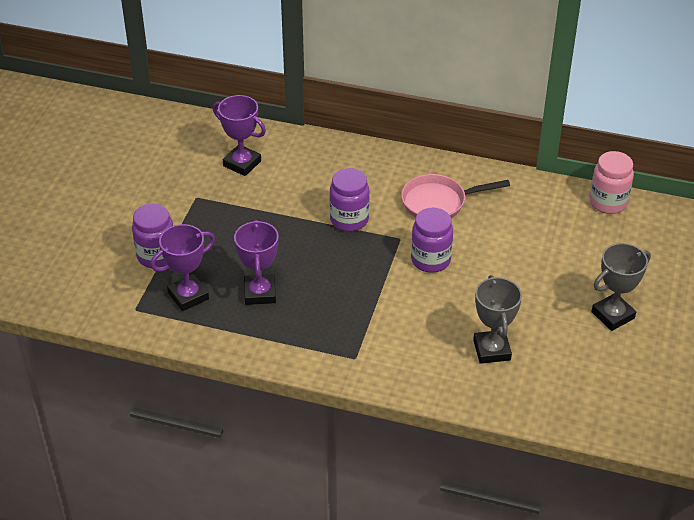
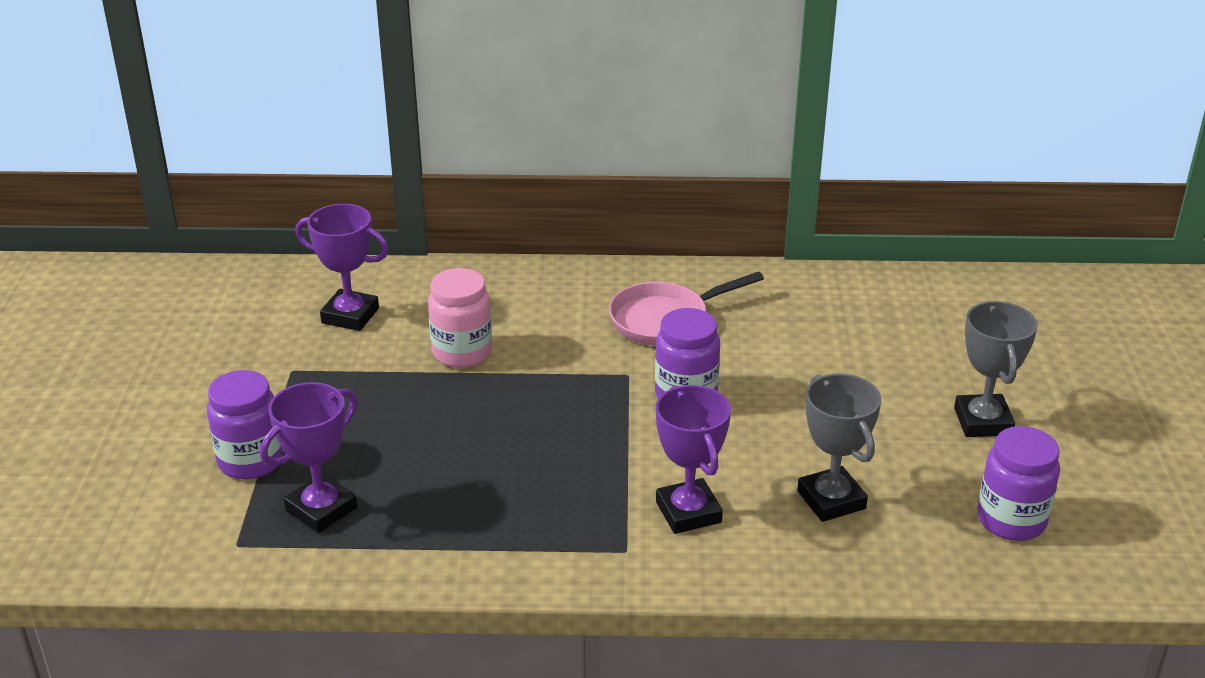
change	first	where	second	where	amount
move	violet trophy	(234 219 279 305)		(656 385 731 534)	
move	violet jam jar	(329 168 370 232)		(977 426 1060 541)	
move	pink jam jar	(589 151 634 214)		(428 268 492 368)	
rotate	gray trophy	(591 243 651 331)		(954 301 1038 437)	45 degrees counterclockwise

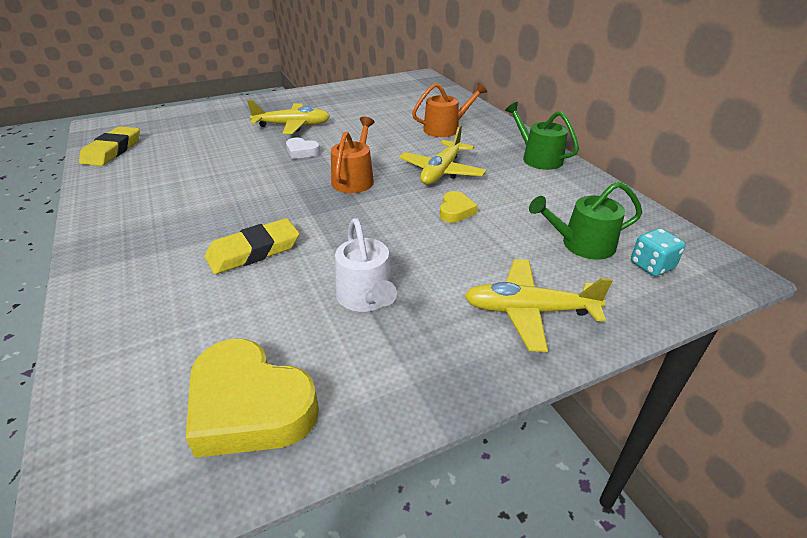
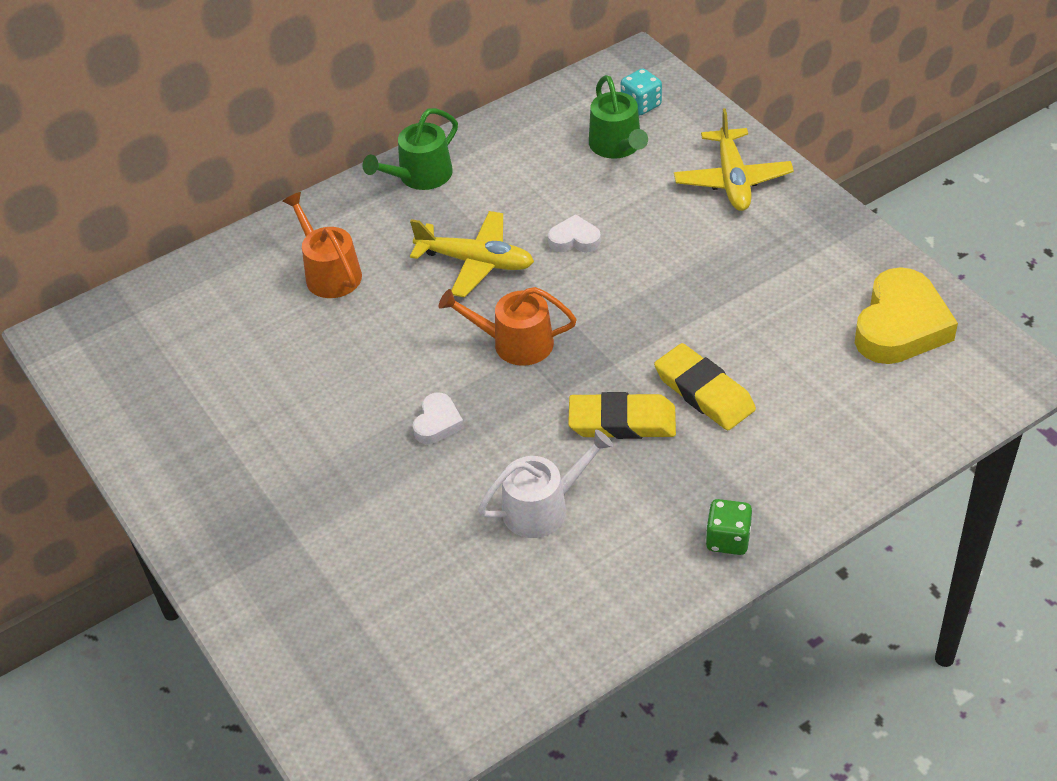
change	first	where	second	where	amount
move	golden pencil eraser	(79 126 140 166)		(568 392 676 439)	
delete	golden aeroplane	(247 100 330 134)			
move	white sprinkling can	(335 218 397 312)		(478 430 613 538)	
recolor	golden love heart	(440 191 478 223)	white love heart	(548 214 601 252)	
insert			leaf-green dice	(705 499 752 555)	

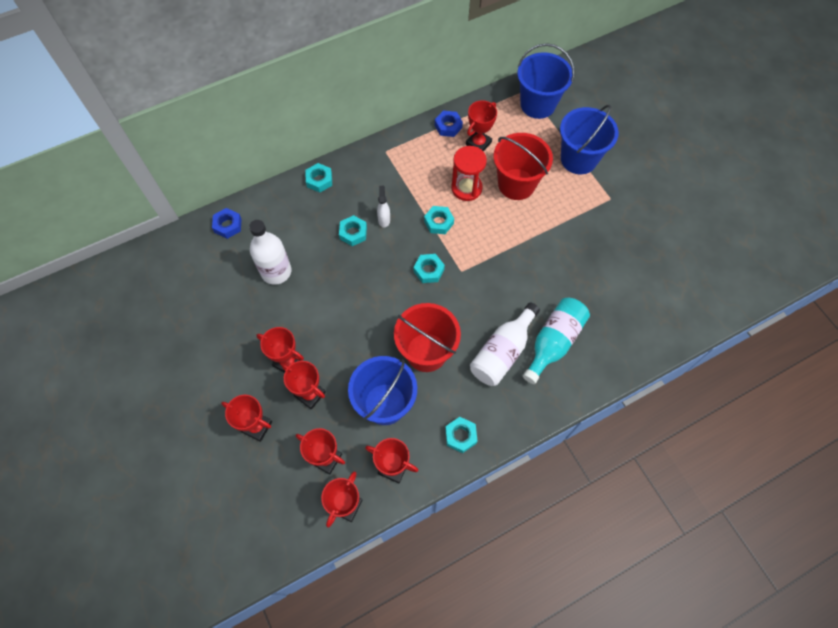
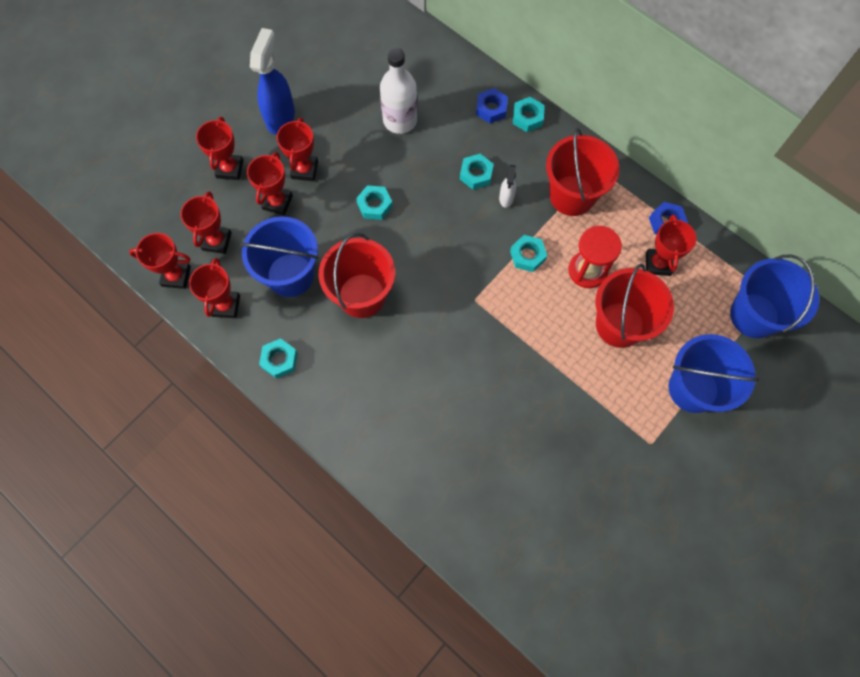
change	first	where	second	where	amount
move	blue nut	(212 208 241 239)		(476 88 508 123)	
rotate	white sprayer	(377 186 390 228)		(499 165 516 208)	120 degrees clockwise
move	aqua nut	(414 254 445 283)		(356 185 393 220)	
rotate	red trophy	(466 100 497 151)		(646 214 696 276)	75 degrees clockwise
delete	white drink bottle	(470 302 540 386)			
delete	aqua drink bottle	(523 298 590 384)			
insert			blue sprayer	(250 28 295 134)	
insert			red pail	(546 128 619 216)	

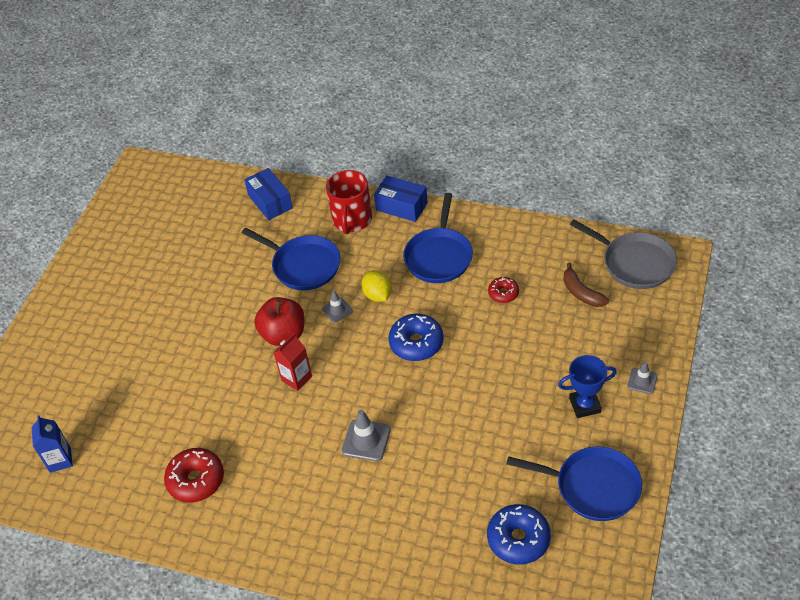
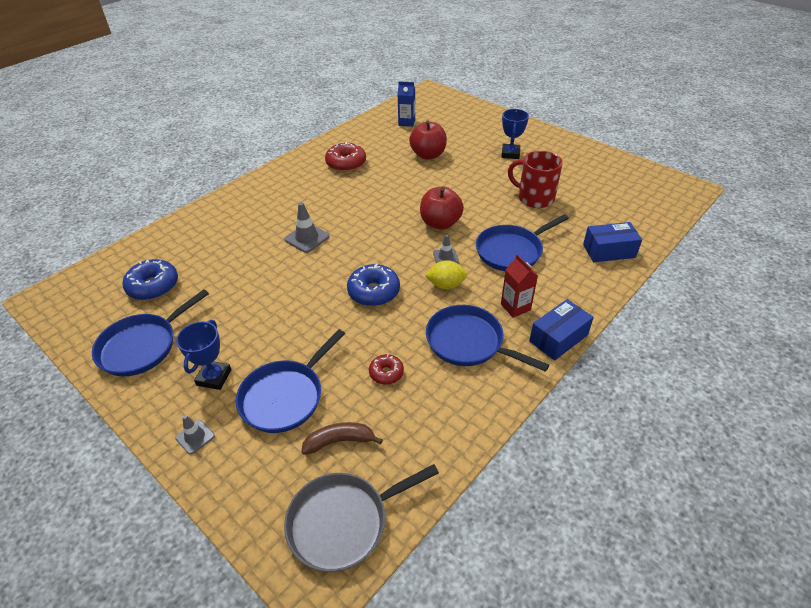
change	first	where	second	where	amount
move	red milk carton	(273 333 312 391)		(501 254 538 318)	
move	red mug	(326 170 372 234)		(508 151 563 208)	
insert			blue frying pan	(236 329 345 433)	
insert			red toy apple	(409 120 447 159)	
insert			blue trophy	(502 109 529 159)	

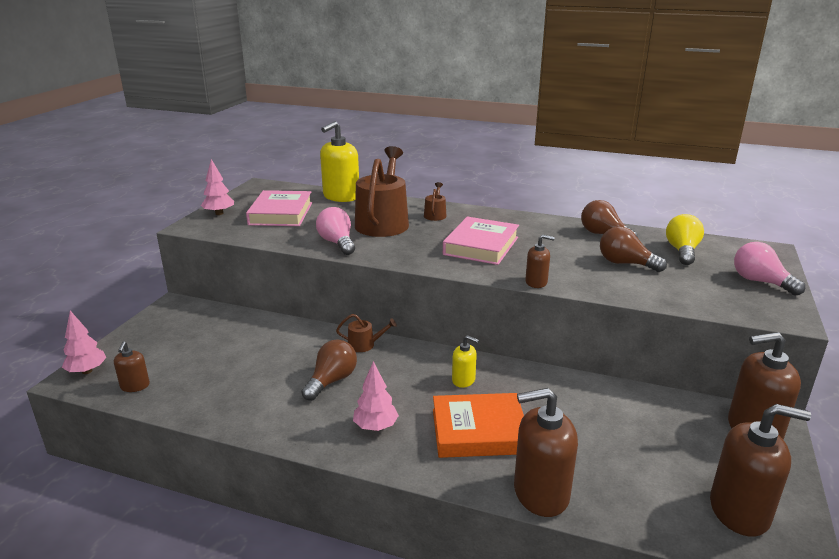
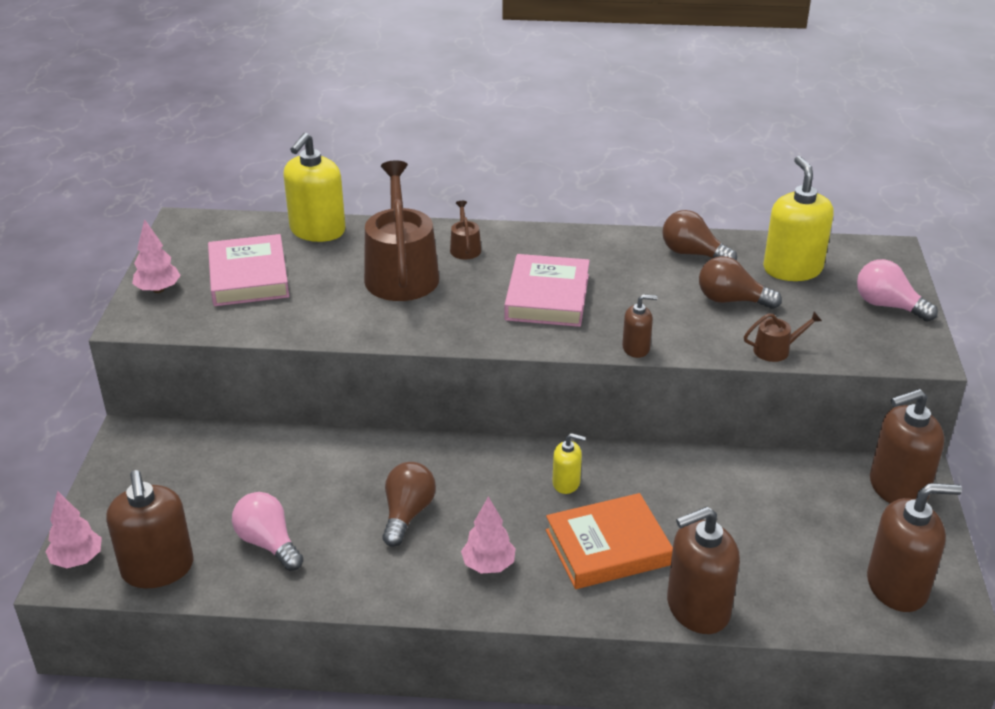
change	first	where	second	where	amount
resize	brown soap dispenser	(114 341 150 392)		(106 470 193 588)	x1.93
move	pink bulb	(316 207 355 255)		(232 492 304 571)	
move	brown sprinkling can	(336 314 397 352)		(744 312 822 362)	
replace	golden bulb	(666 214 704 265)	golden soap dispenser	(763 156 834 281)	

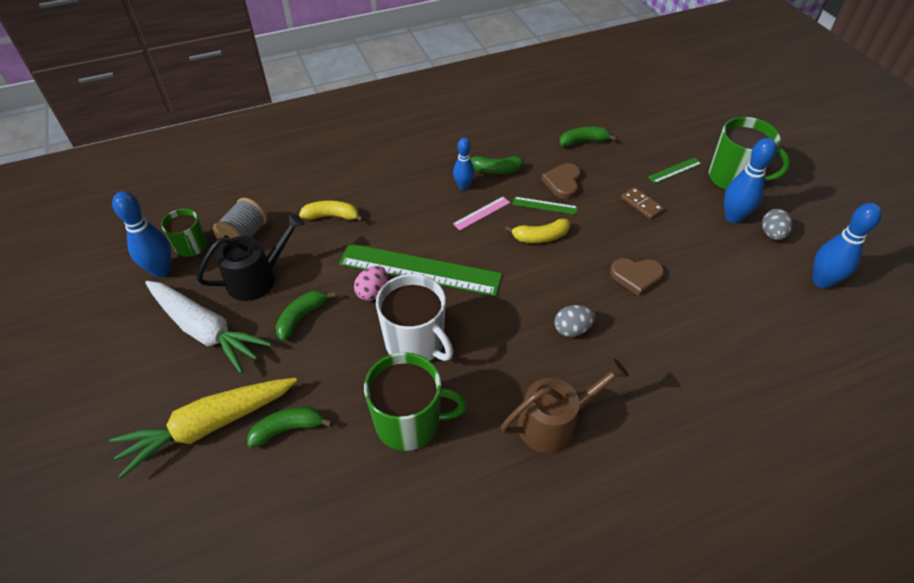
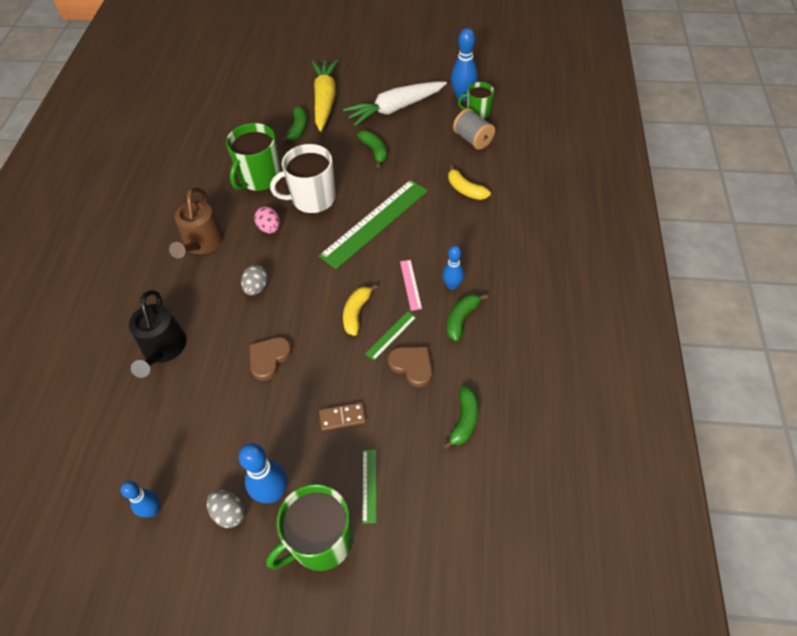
change	first	where	second	where	amount
move	ebony sprinkling can	(197 213 305 301)		(129 290 187 378)	
rotate	golden banana	(299 200 364 222)		(448 165 491 200)	105 degrees clockwise
move	pink egg shape	(354 266 388 301)		(254 207 280 234)	
resize	blue skittle	(813 203 882 289)		(121 481 160 518)	x0.65

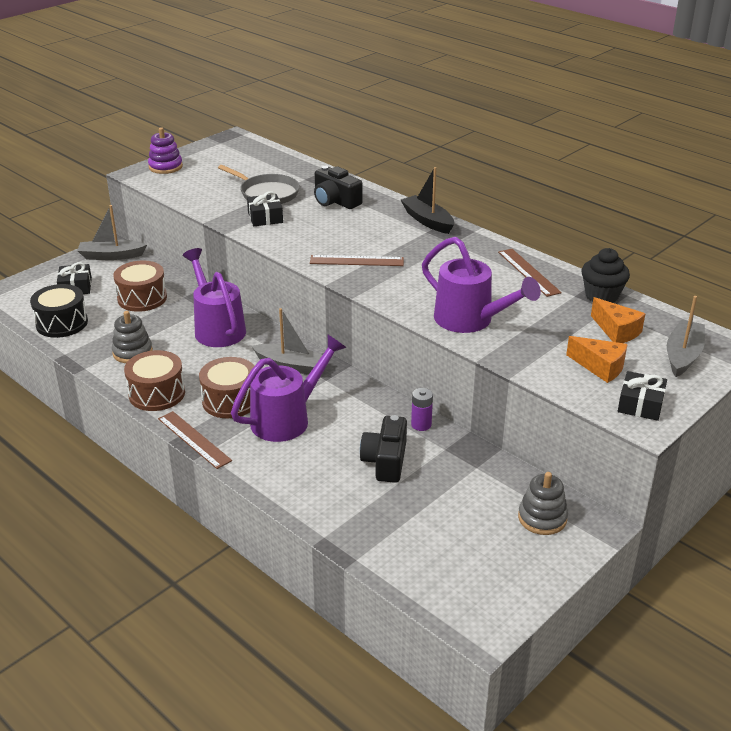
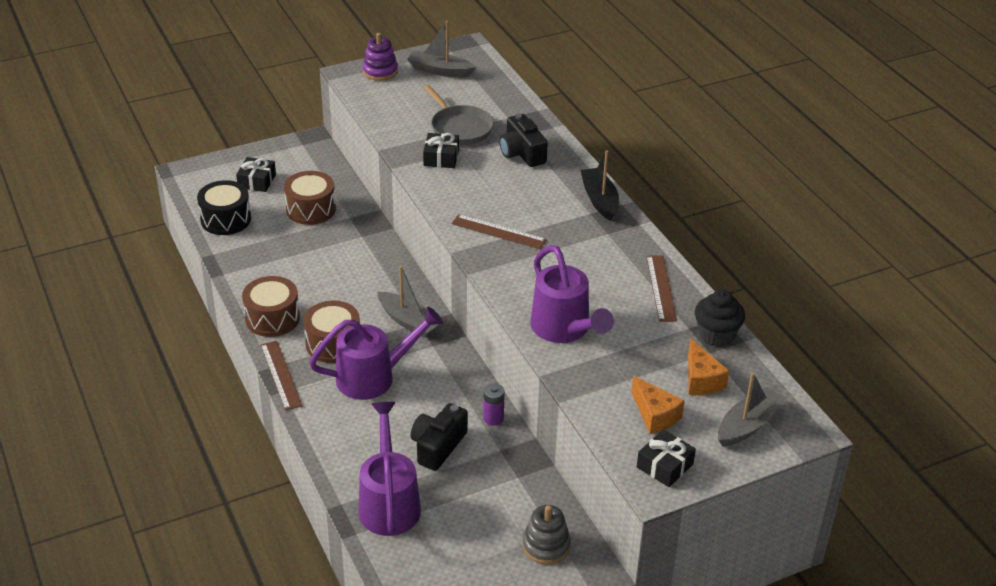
change	first	where	second	where	amount
move	gray sailboat	(77 205 147 260)		(407 21 476 77)	
delete	gray stacking rings	(112 311 153 363)			
move	violet sprinkling can	(183 248 246 347)		(358 402 421 536)	

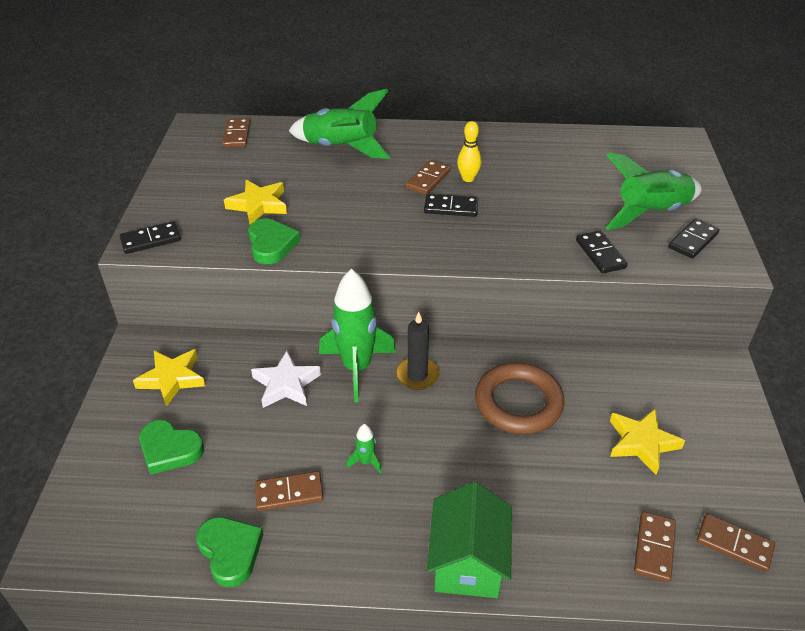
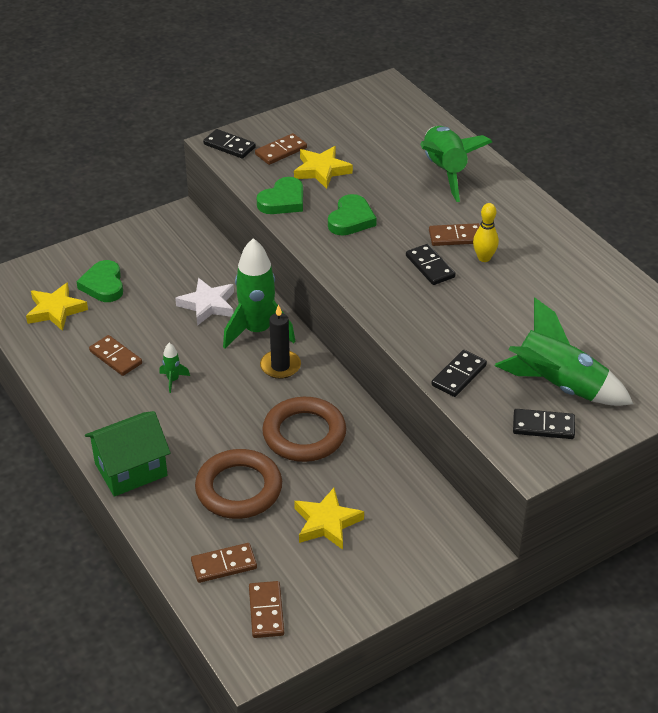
change	first	where	second	where	amount
move	golden five-pointed star	(133 349 205 407)		(26 283 88 331)	
move	leaf-green love heart	(196 517 263 587)		(328 194 377 236)	
move	brown domino tile	(222 118 250 147)		(255 133 307 165)	
insert			brown ring	(195 449 282 519)	

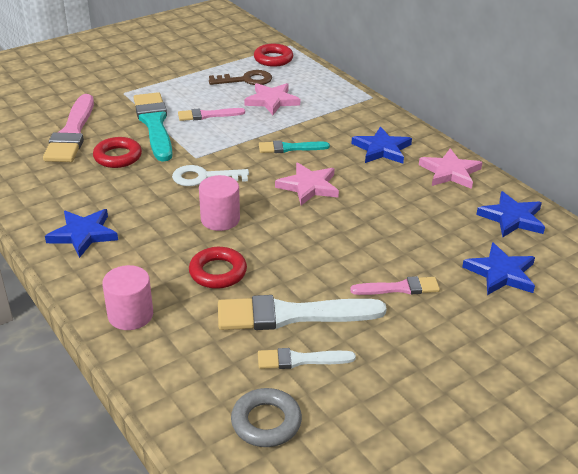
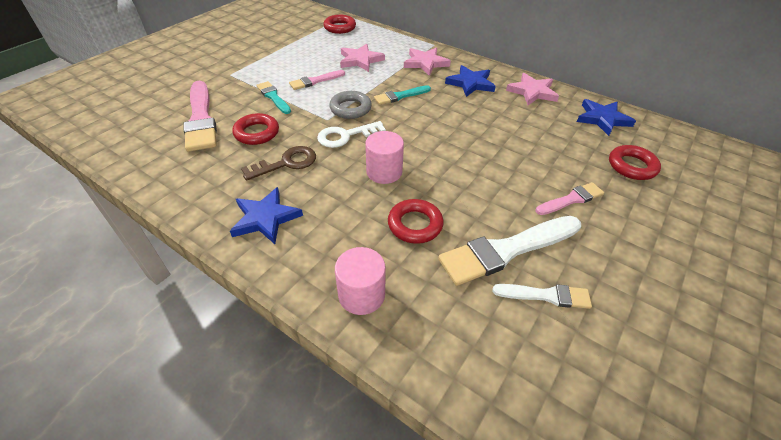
change	first	where	second	where	amount
resize	aqua brush	(134 92 173 162)		(256 81 291 114)	x0.55
move	brown key	(209 70 272 85)		(241 146 316 181)	
move	gray ring	(231 388 302 447)		(329 91 372 119)	
rotate	white brush	(258 348 356 369)		(492 284 592 309)	150 degrees counterclockwise
move	pink five-pointed star	(275 162 339 205)		(404 48 451 76)	
replace	blue five-pointed star	(462 242 535 295)	red ring	(609 145 661 180)	

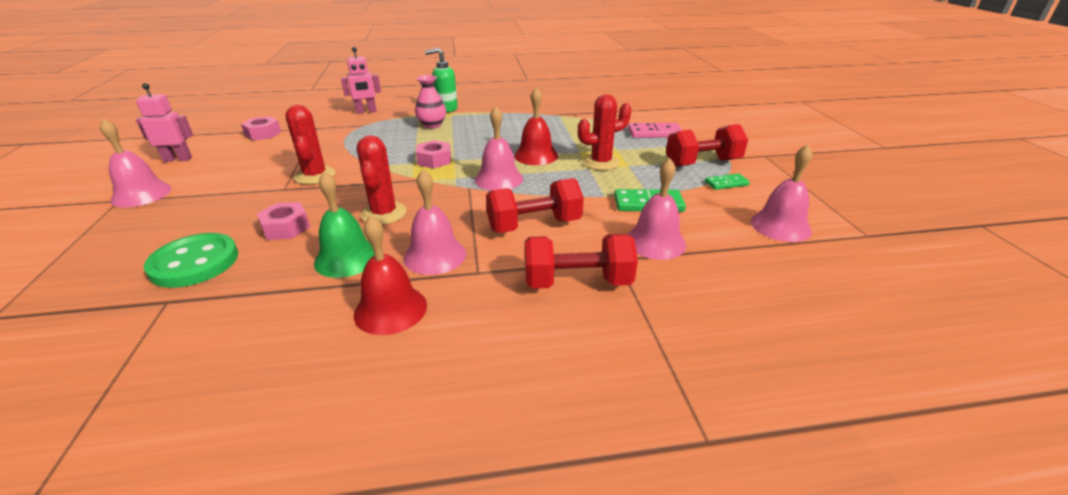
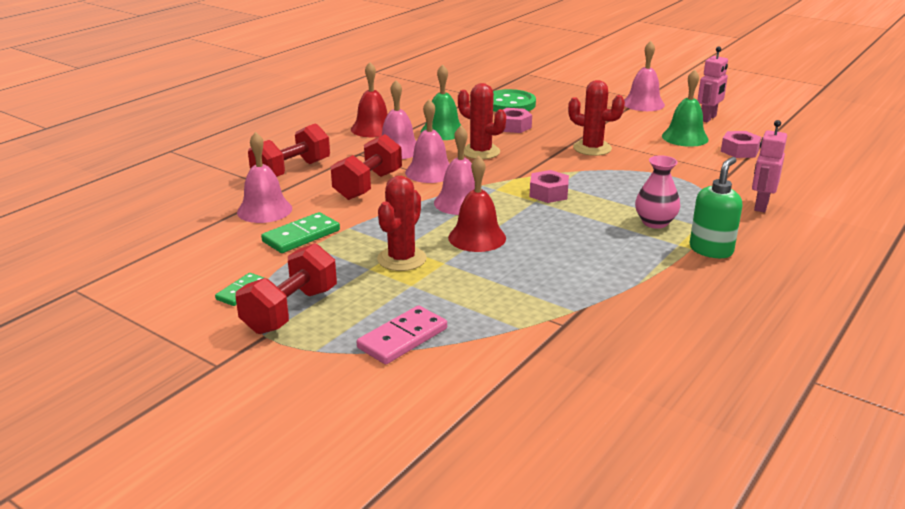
change	first	where	second	where	amount
move	pink bell	(751 144 812 242)		(405 99 450 183)	
insert			leaf-green bell	(662 70 709 147)	

